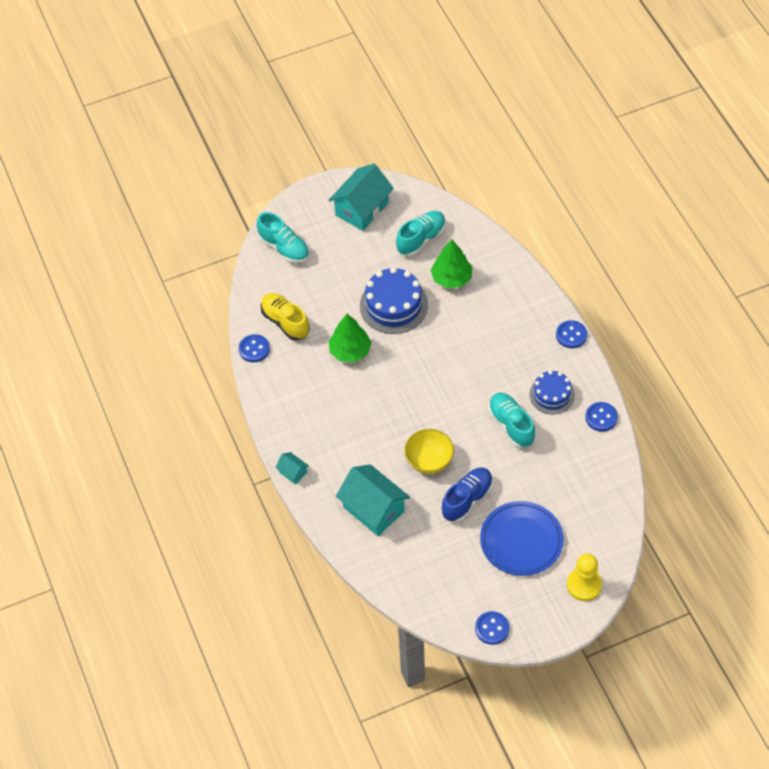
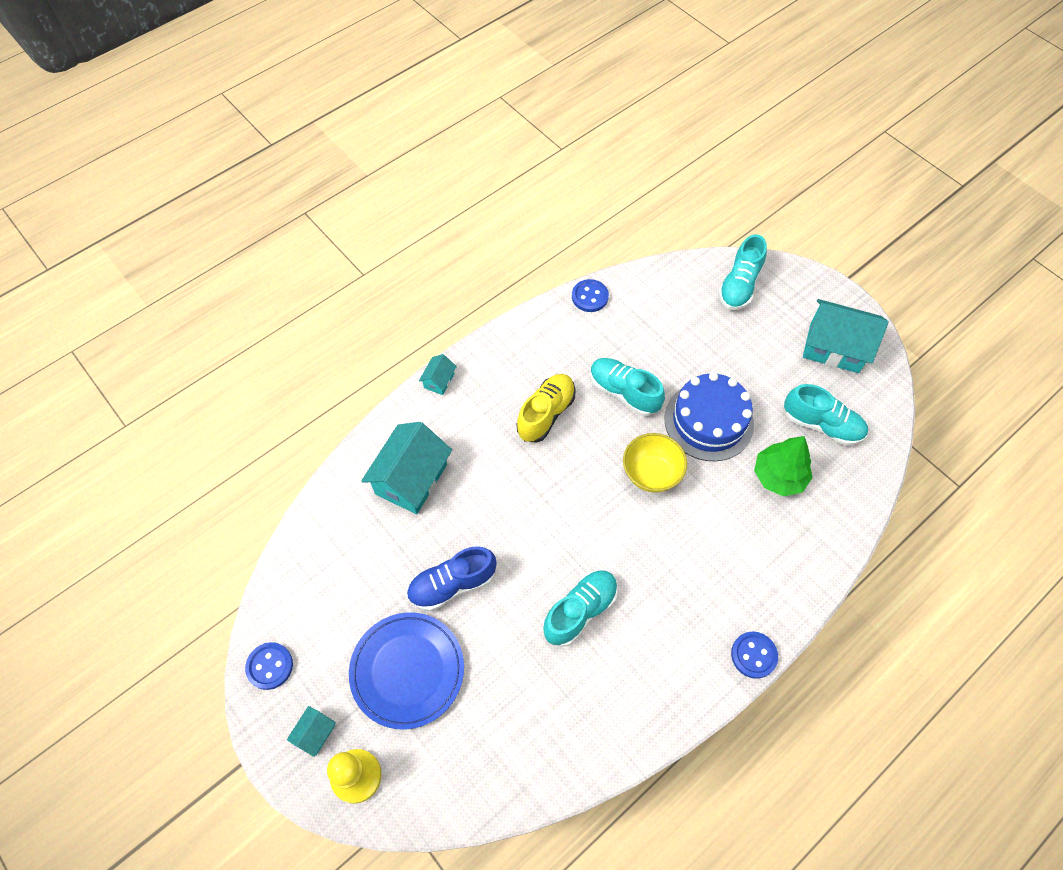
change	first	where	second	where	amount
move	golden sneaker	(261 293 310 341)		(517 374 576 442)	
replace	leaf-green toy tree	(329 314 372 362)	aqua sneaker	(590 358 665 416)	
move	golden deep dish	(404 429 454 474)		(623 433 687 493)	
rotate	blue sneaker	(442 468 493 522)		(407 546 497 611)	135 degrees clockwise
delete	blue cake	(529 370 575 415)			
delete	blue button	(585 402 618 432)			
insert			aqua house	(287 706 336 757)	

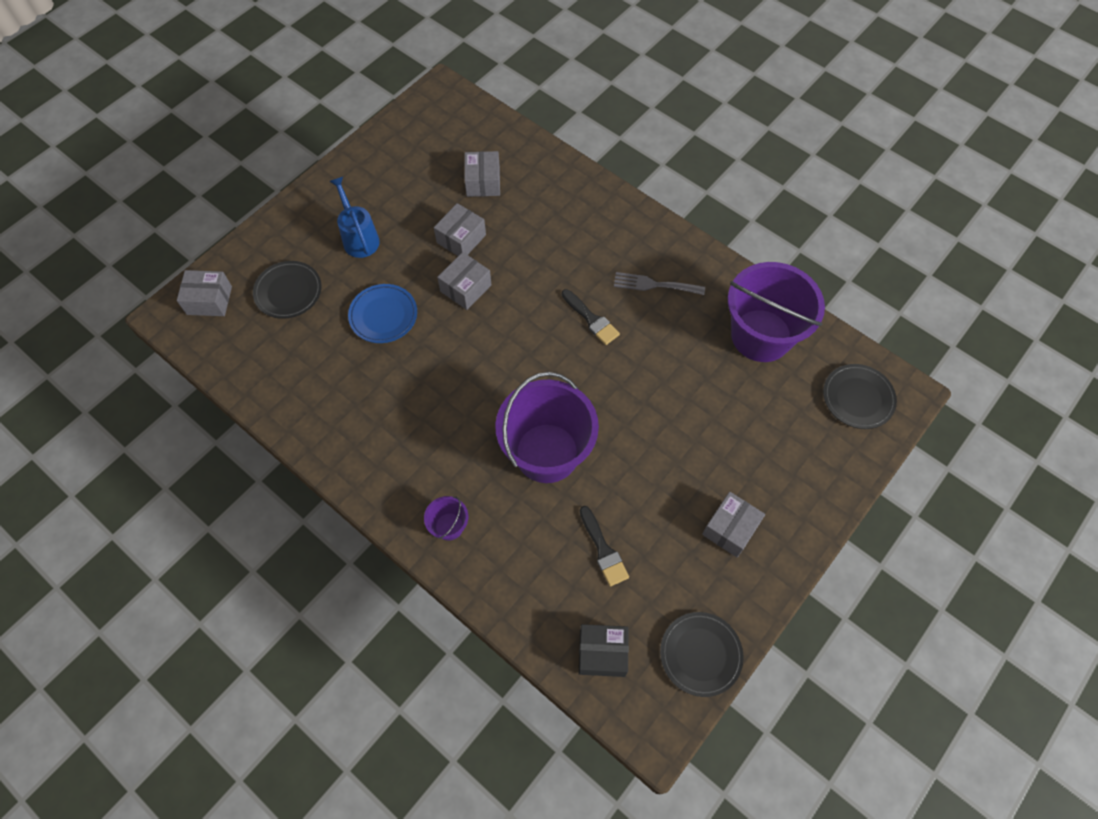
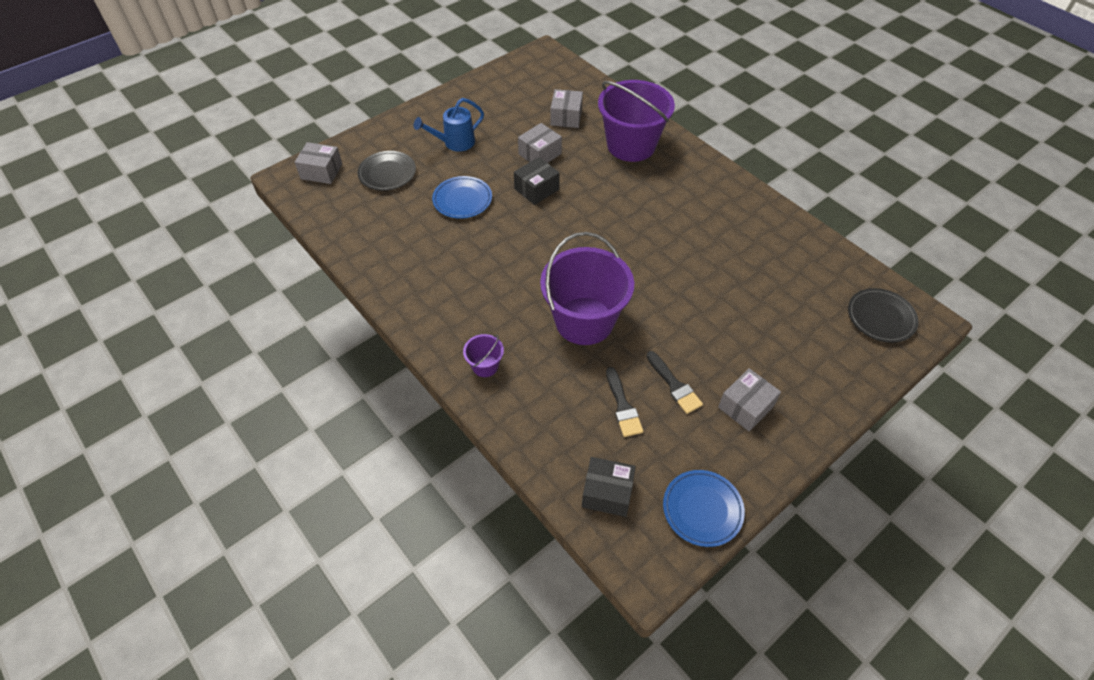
change	first	where	second	where	amount
rotate	blue sprinkling can	(329 177 380 258)		(414 98 484 151)	105 degrees counterclockwise
recolor	gray package	(437 252 492 310)	ebony package	(514 157 560 205)	
move	ebony brush	(562 289 620 345)		(646 351 703 414)	
delete	gray fork	(614 272 705 295)			
recolor	ebony flat dish	(660 612 743 697)	blue flat dish	(663 470 745 547)	
move	violet pail	(728 262 825 362)		(598 80 675 162)	

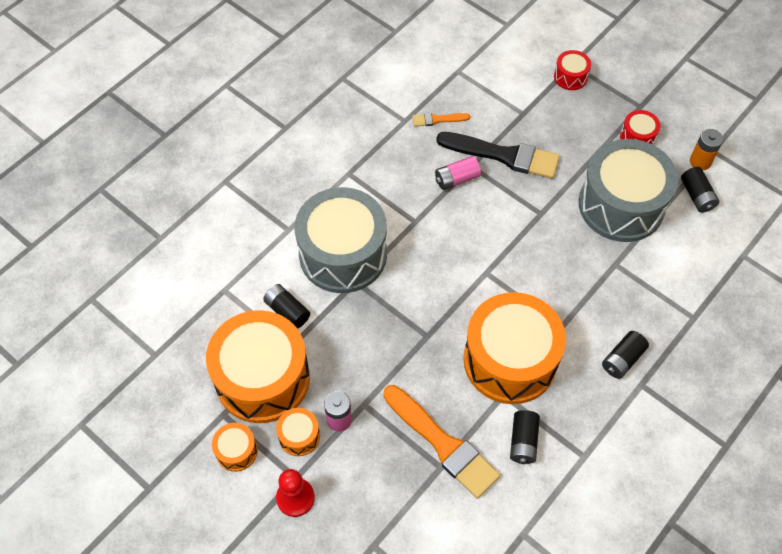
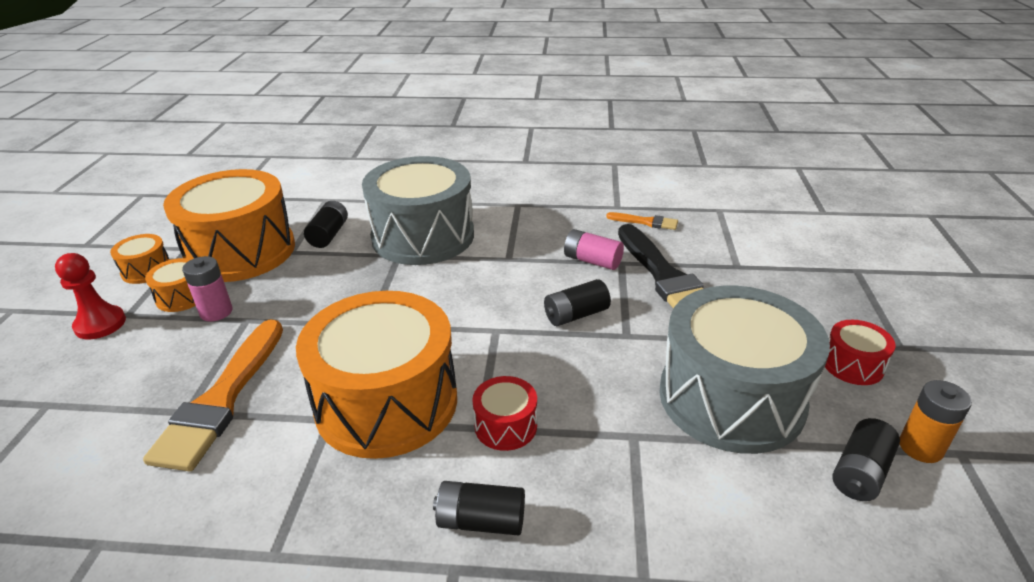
change	first	where	second	where	amount
rotate	orange-coloured brush	(412 113 470 127)		(606 212 678 230)	150 degrees clockwise
move	ebony battery	(510 410 540 464)		(544 279 611 326)	
move	red drum	(554 50 591 90)		(472 376 537 451)	

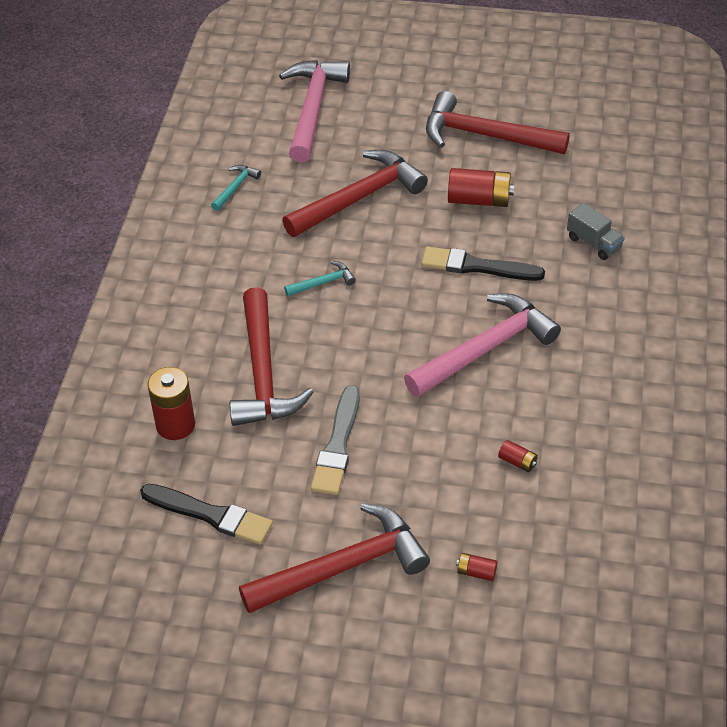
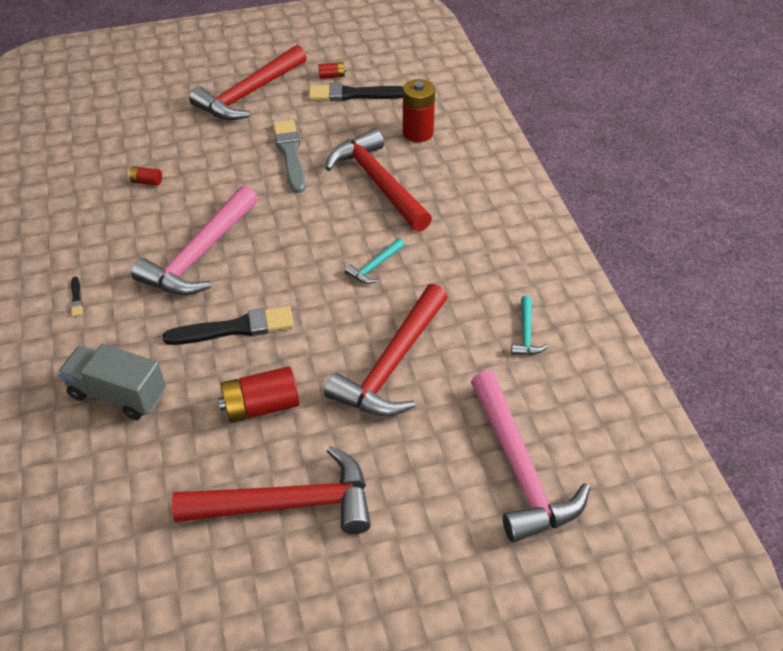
change	first	where	second	where	amount
move	red battery	(456 553 498 581)		(319 62 346 79)	
resize	gray truck	(567 203 625 260)		(58 344 166 420)	x1.52
insert			ebony brush	(70 277 83 317)	

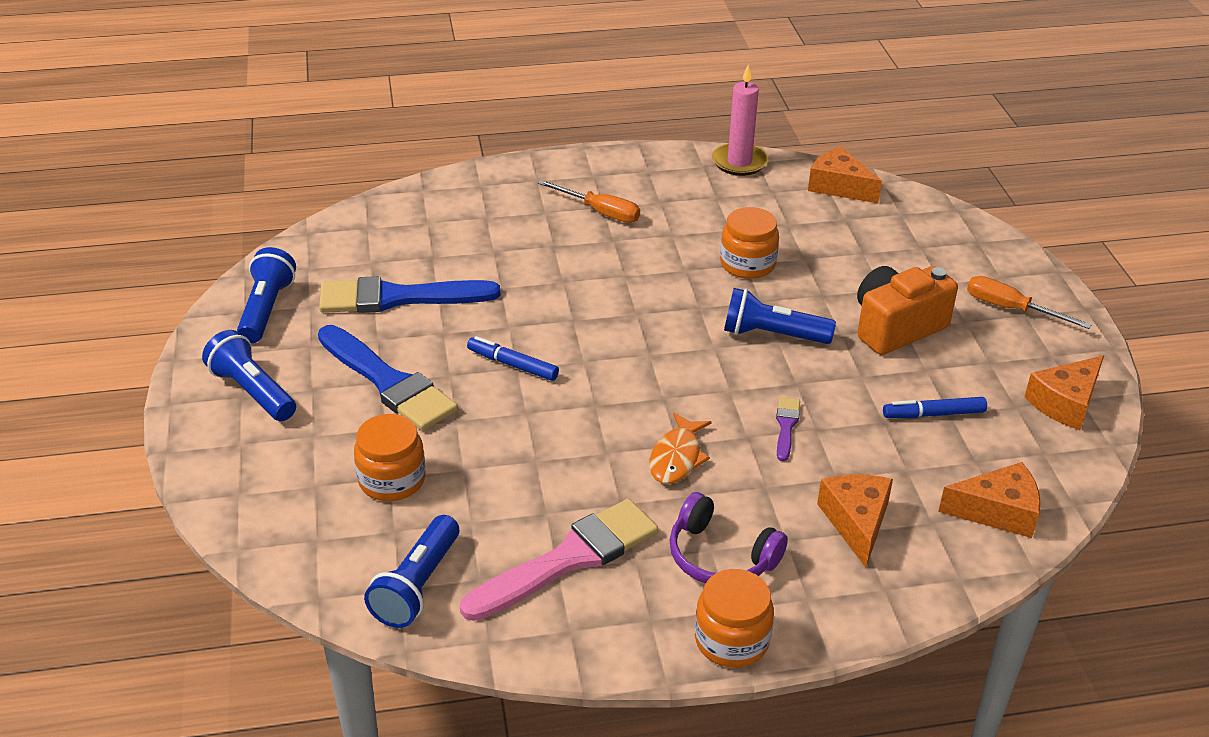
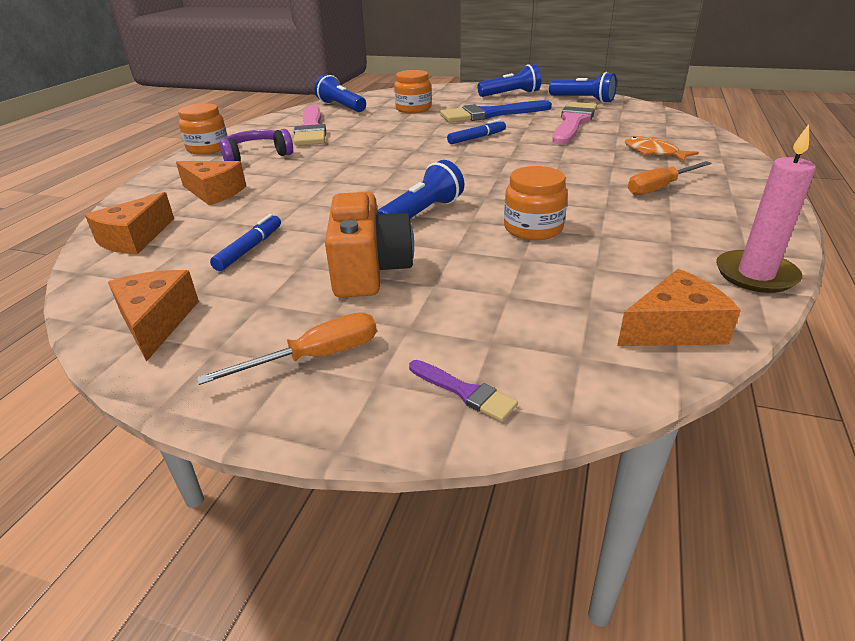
change	first	where	second	where	amount
recolor	blue brush	(319 276 501 313)	pink brush	(552 102 597 145)	
move	orange-coloured toy fish	(649 412 712 484)		(624 137 699 162)	
move	violet brush	(776 397 800 461)		(409 360 518 422)	

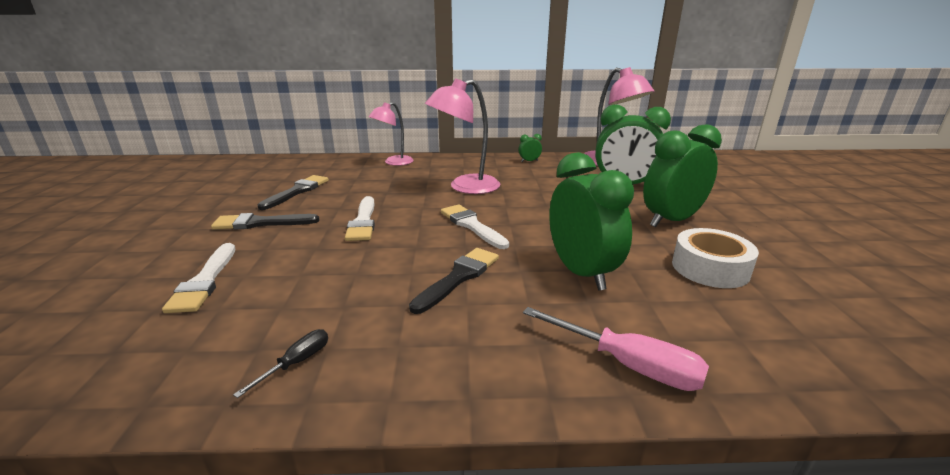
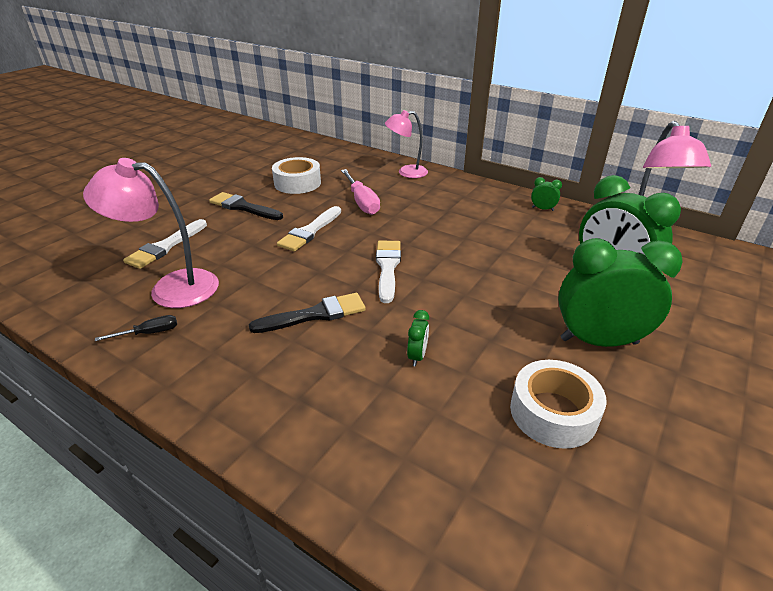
change	first	where	second	where	amount
replace	ebony brush	(257 175 329 210)	white sticky tape	(272 157 321 194)	
move	pink lamp	(425 78 500 194)		(83 158 219 308)	
move	pink flat screwdriver	(523 307 709 391)		(341 169 380 215)	
resize	leaf-green bedside clock	(549 152 634 291)		(407 310 429 366)	x0.41

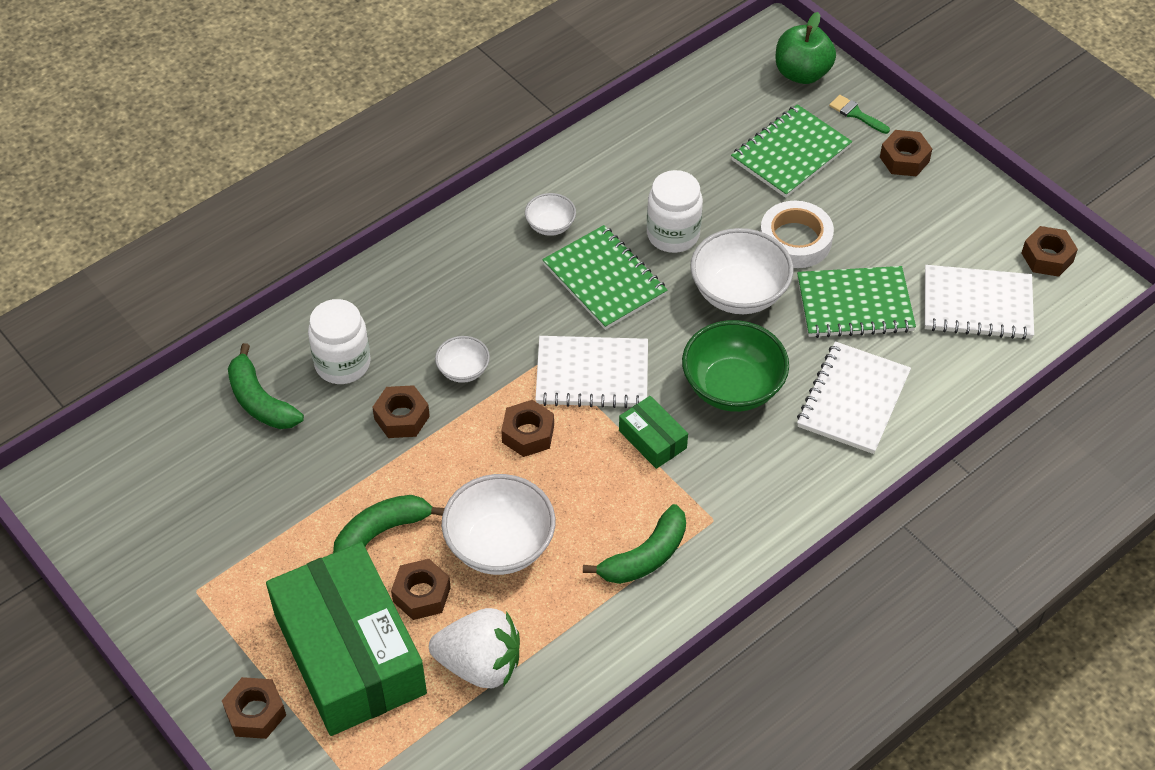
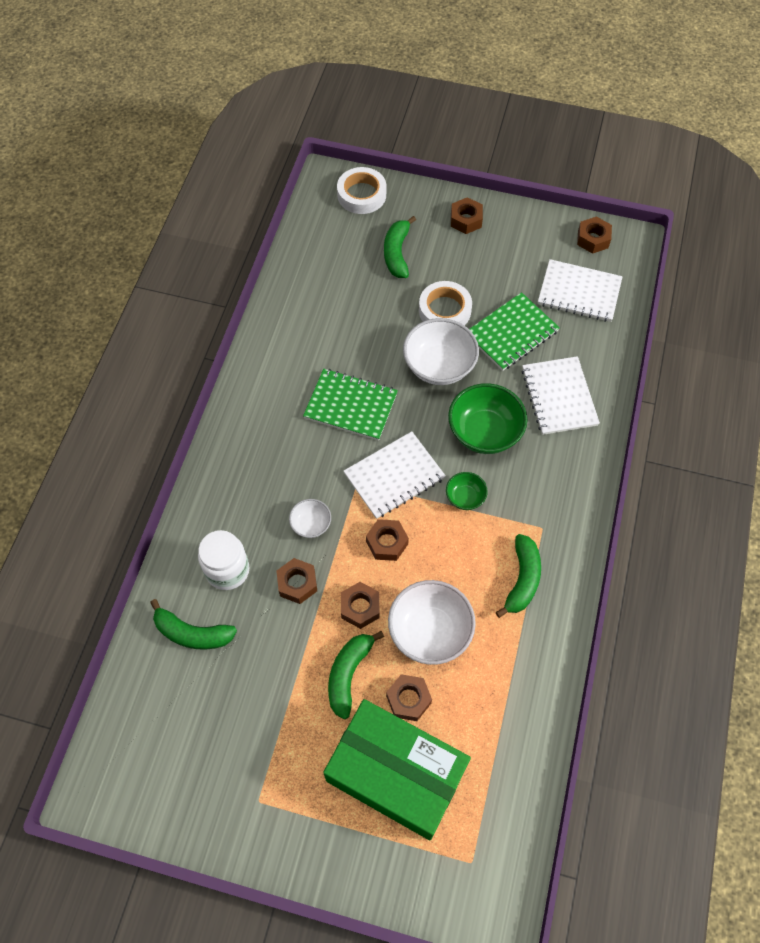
change	first	where	second	where	amount
move	brown nut	(222 677 286 739)		(341 582 379 629)	
delete	white strawberry	(429 608 520 688)			
delete	white deep dish	(525 193 576 236)			
replace	leaf-green package	(619 396 688 469)	leaf-green deep dish	(446 472 488 510)	
delete	white jam jar	(647 170 703 253)			
replace	leaf-green notebook	(731 104 852 198)	leaf-green banana	(384 216 416 278)	
replace	leaf-green toy apple	(775 12 836 84)	white sticky tape	(337 167 386 214)	
delete	leaf-green brush	(829 95 890 134)			
rotate	white notebook	(924 265 1034 340)		(538 259 623 322)	45 degrees clockwise

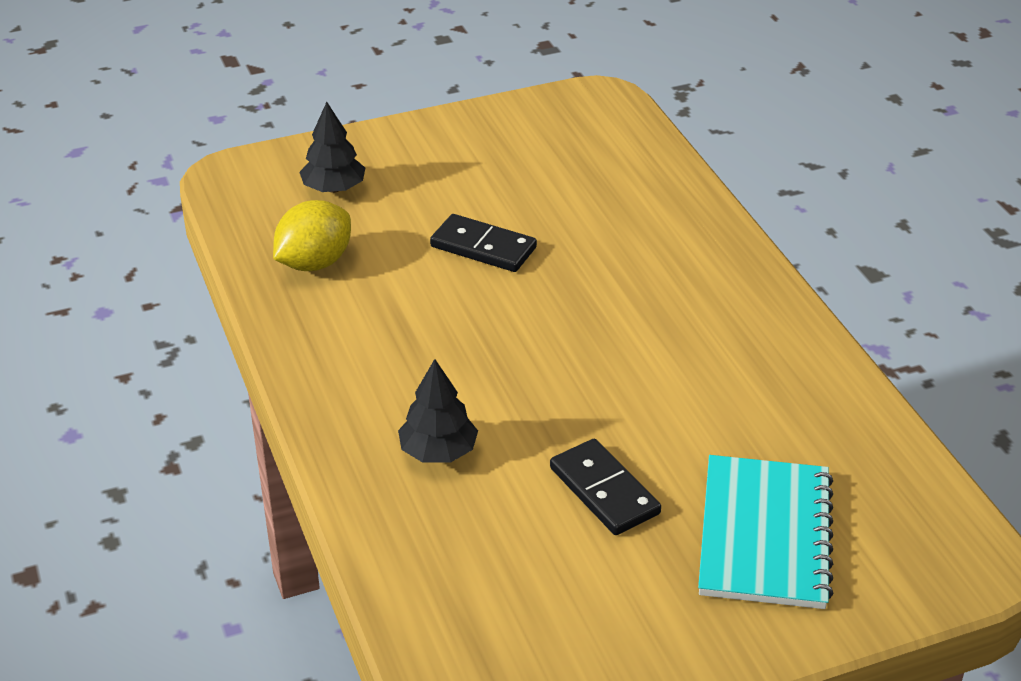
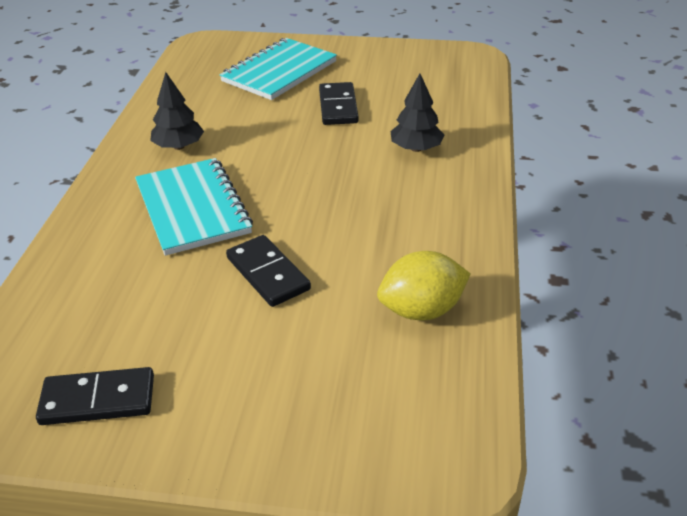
change	first	where	second	where	amount
move	ebony toy tree	(299 102 365 193)		(150 72 204 150)	
insert			ebony domino tile	(36 367 154 425)	
insert			aqua notebook	(135 158 253 256)	

